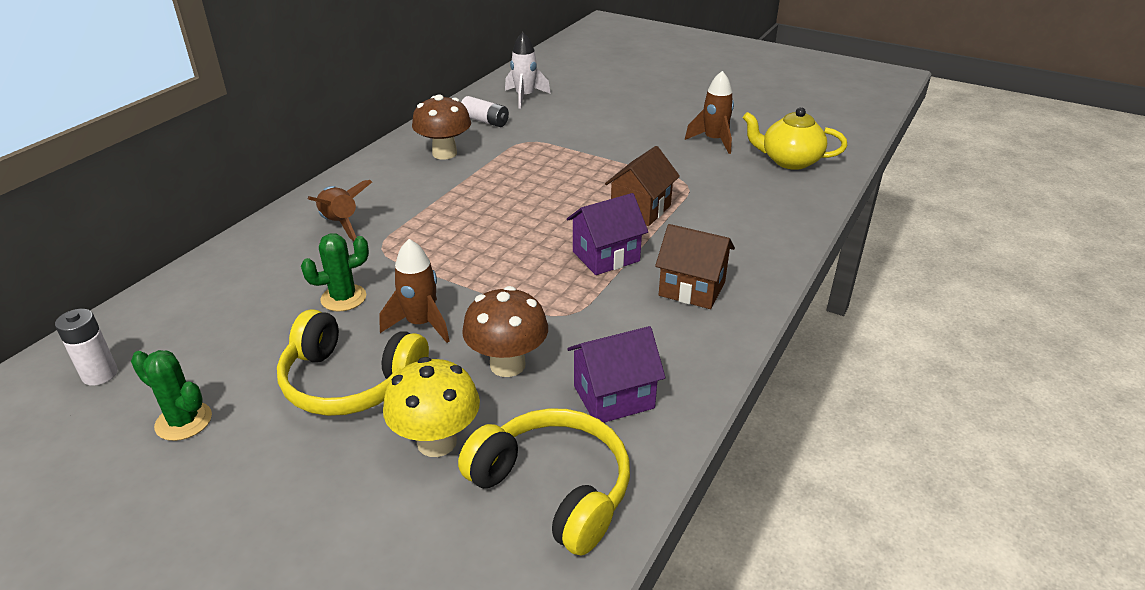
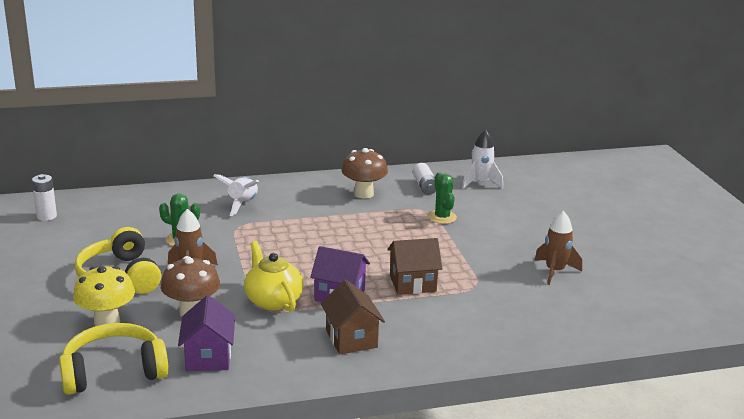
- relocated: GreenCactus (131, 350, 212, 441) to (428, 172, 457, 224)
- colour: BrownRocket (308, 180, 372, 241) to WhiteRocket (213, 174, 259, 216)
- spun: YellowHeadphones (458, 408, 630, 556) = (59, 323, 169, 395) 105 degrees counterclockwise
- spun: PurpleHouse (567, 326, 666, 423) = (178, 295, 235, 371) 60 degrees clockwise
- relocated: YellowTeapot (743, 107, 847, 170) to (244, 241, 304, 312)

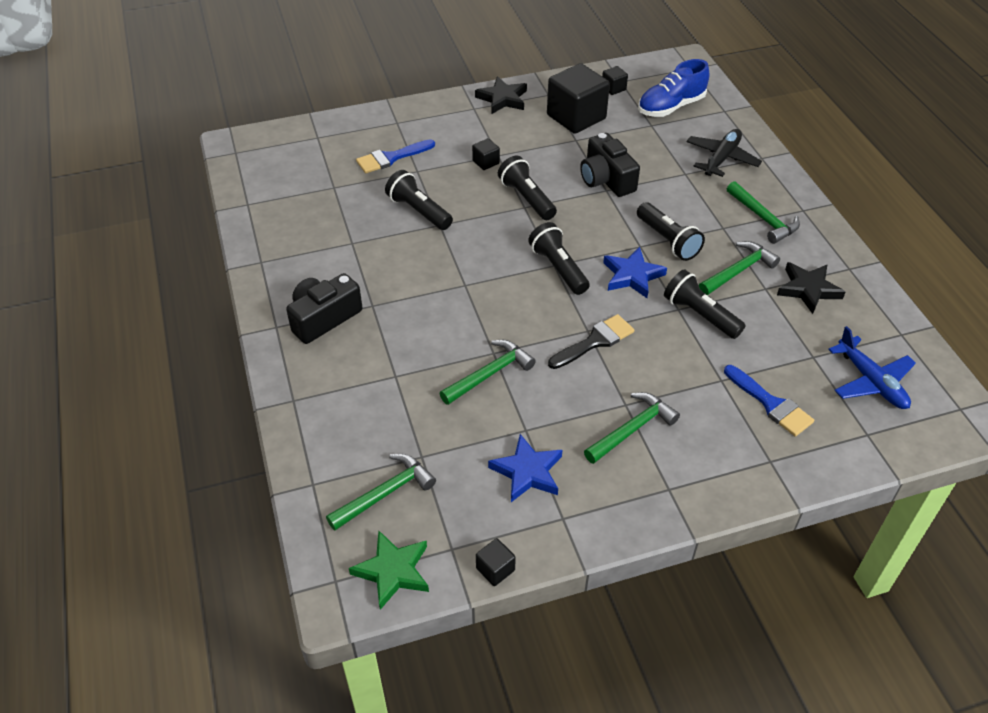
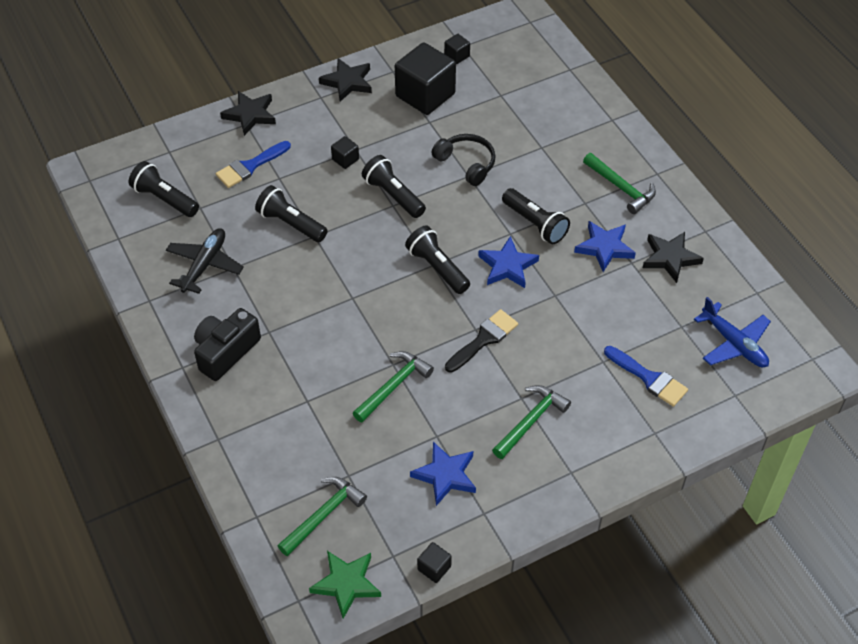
- exchanged: BlackCamera (580, 133, 640, 197) to BlackHeadphones (431, 134, 496, 186)
- missing: BlueShoe (638, 59, 709, 117)
- relocated: BlackFlashlight (664, 269, 745, 339) to (129, 161, 199, 217)
- relocated: BlackPlane (686, 129, 762, 177) to (166, 228, 244, 294)
- exchanged: GreenHammer (699, 241, 780, 295) to BlueStar (574, 221, 636, 272)
- appeared: BlackStar (220, 91, 276, 136)

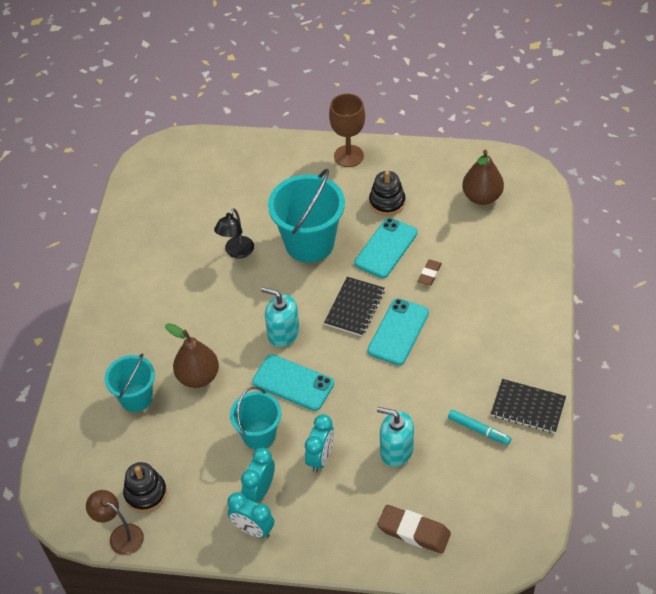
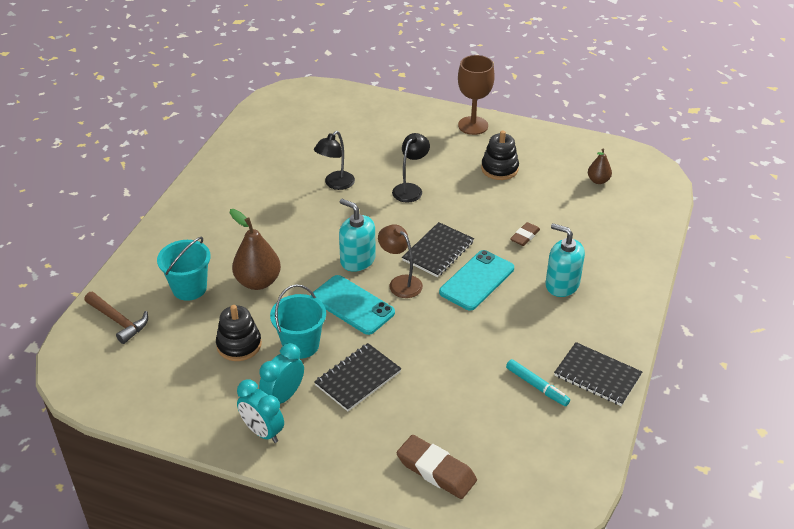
- relocated: BrownLamp (86, 490, 144, 555) to (378, 225, 423, 298)
- relocated: BlackStackingToy (123, 462, 167, 512) to (216, 305, 262, 361)
- exchanged: TurquoiseBucket (268, 169, 345, 263) to BlackLamp (392, 133, 430, 203)
- exchanged: TurquoiseClock (305, 414, 334, 472) to BlackNotebook (314, 343, 402, 411)
- missing: TurquoisePhone (354, 218, 418, 278)
- relocated: TurquoiseSoapDispenser (377, 407, 414, 467) to (546, 223, 585, 297)
- size: BrownPear (462, 150, 504, 205) = (588, 148, 612, 184) x0.56
- appeared: BrownHammer (84, 292, 148, 344)

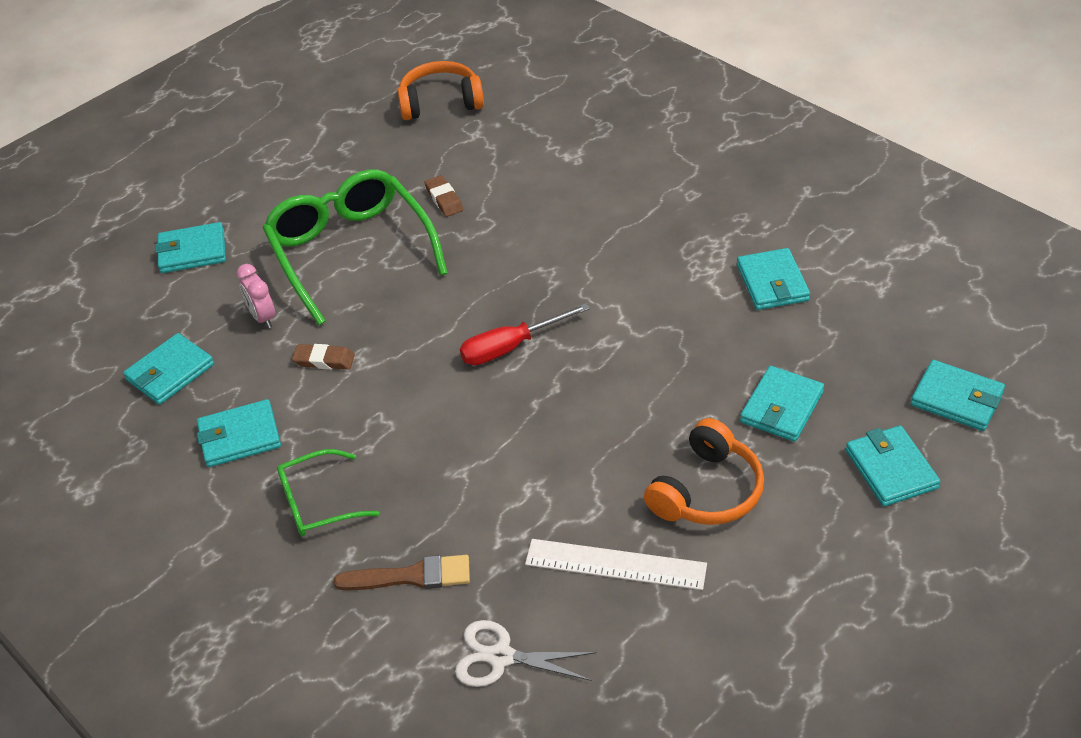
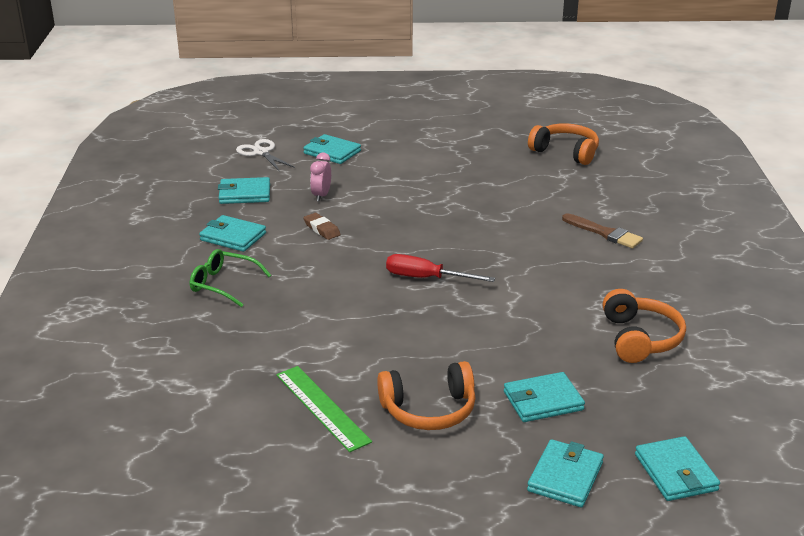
- missing: GreenGlasses (263, 169, 448, 326)
- relocated: BrownBrush (334, 555, 470, 590) to (562, 213, 643, 248)
- missing: BrownEraser (425, 175, 463, 217)
- relocated: WhiteScissors (455, 620, 596, 687) to (236, 139, 295, 172)
- colour: WhiteRuler (525, 539, 707, 590) to GreenRuler (276, 366, 372, 452)
- exchanged: TurquoiseWallet (737, 248, 810, 310) to OrangeHeadphones (603, 289, 686, 363)

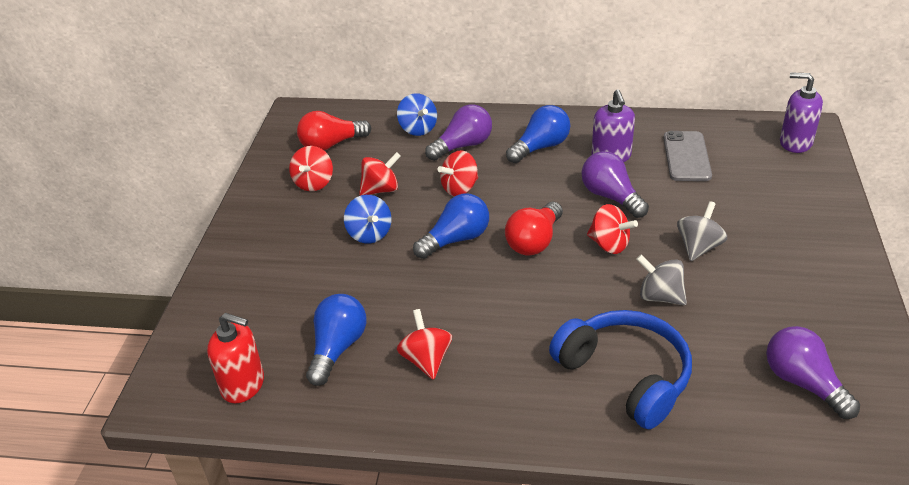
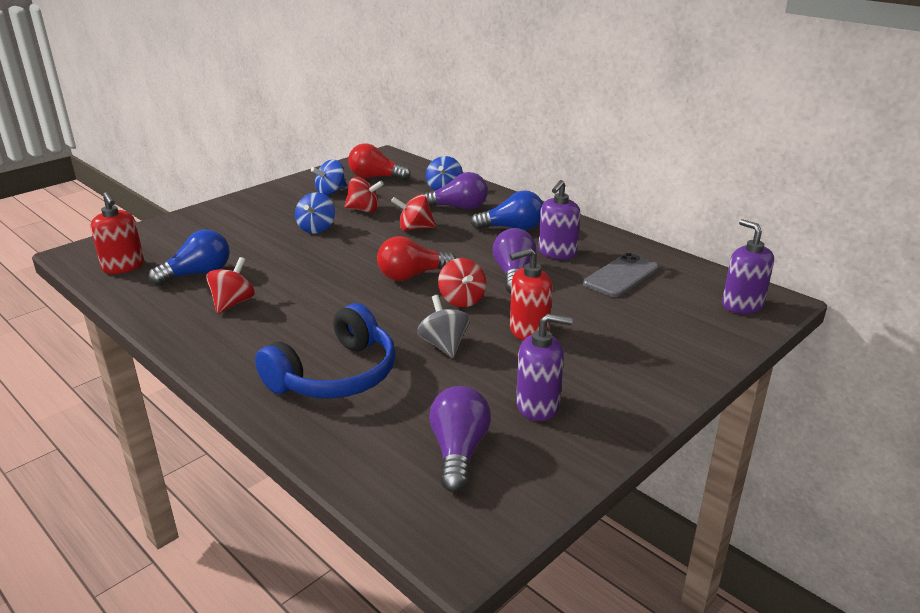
- colour: RedSpinningTop (289, 146, 333, 191) to BlueSpinningTop (311, 159, 347, 195)
- missing: BlueLightBulb (413, 194, 489, 259)
- spun: BlueHeadphones (549, 310, 692, 429) = (255, 303, 396, 399) 45 degrees clockwise
- exchanged: GreySpinningTop (677, 201, 727, 261) to RedSoapDispenser (510, 248, 552, 341)
- appeared: PurpleSoapDispenser (516, 313, 573, 421)

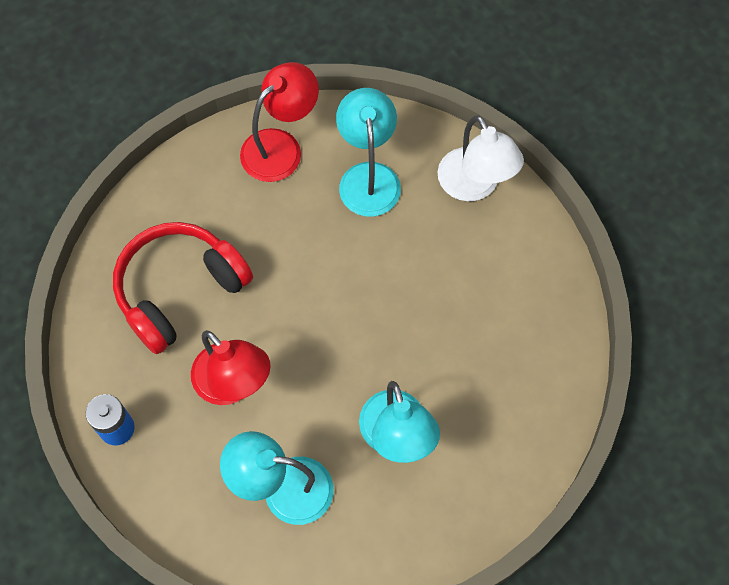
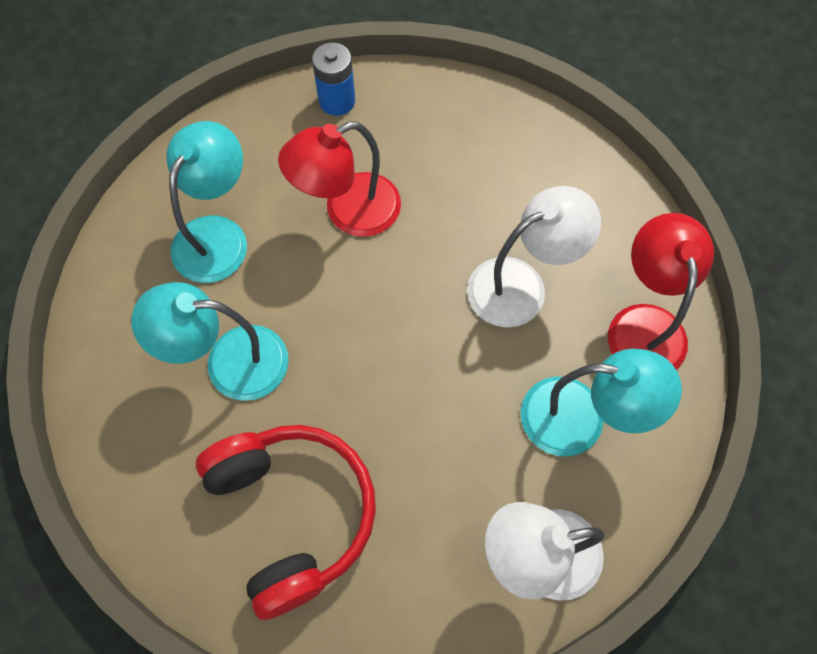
- relocated: RedHeadphones (113, 222, 253, 354) to (196, 425, 376, 620)
- spun: RedLamp (240, 62, 319, 182) = (608, 213, 714, 370) 150 degrees counterclockwise
- appeared: WhiteLamp (467, 186, 601, 327)

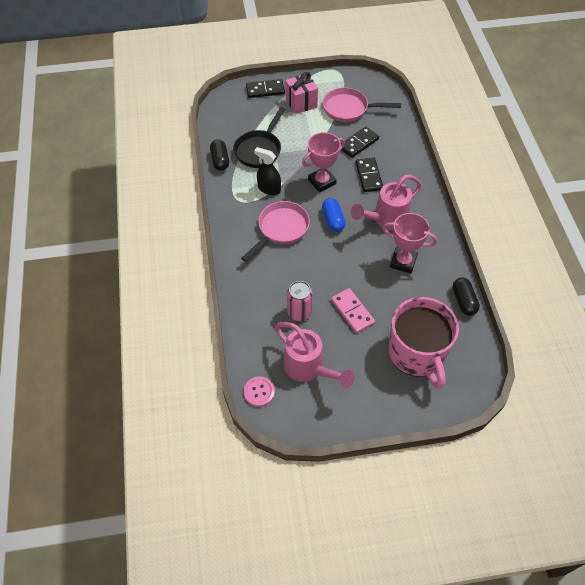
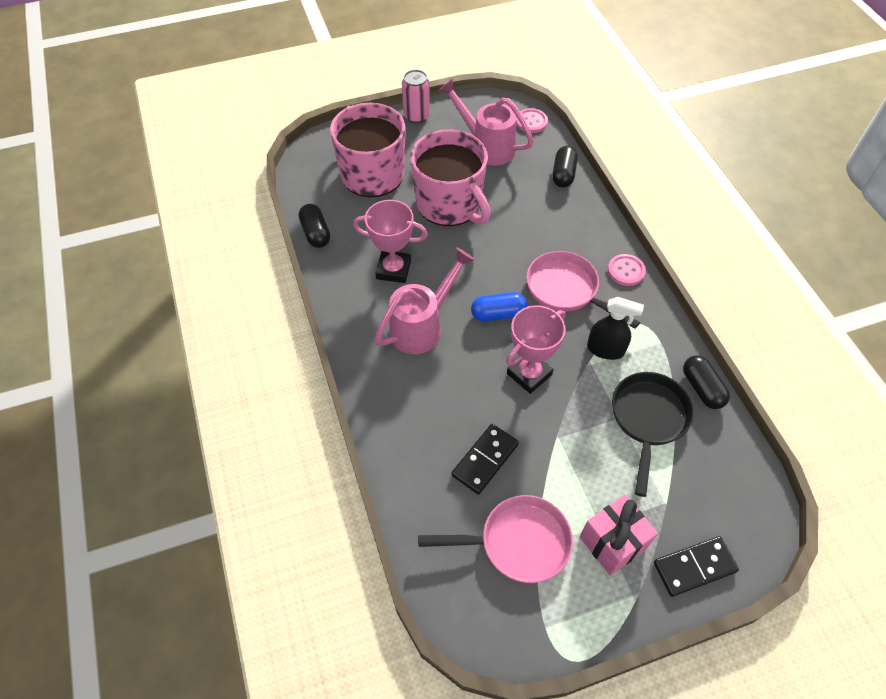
- spun: PinkPan (241, 201, 310, 262) = (526, 251, 640, 329) 105 degrees clockwise
- relocated: PinkCan (287, 281, 313, 321) to (402, 70, 430, 123)
- spun: BlueCapsule (322, 198, 346, 232) = (471, 292, 527, 322) 75 degrees counterclockwise
- exchanged: PinkDomino (331, 288, 375, 333) to PinkMug (410, 129, 490, 226)
- missing: BlackDomino (355, 158, 383, 192)
- appeared: BlackCapsule (552, 146, 578, 187)
- appeared: PinkButton (608, 254, 646, 286)

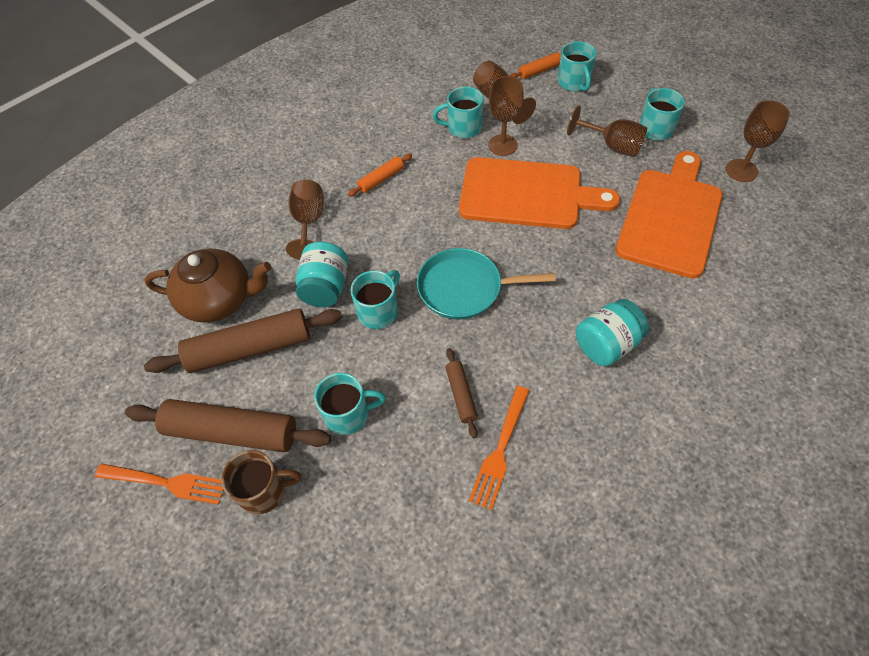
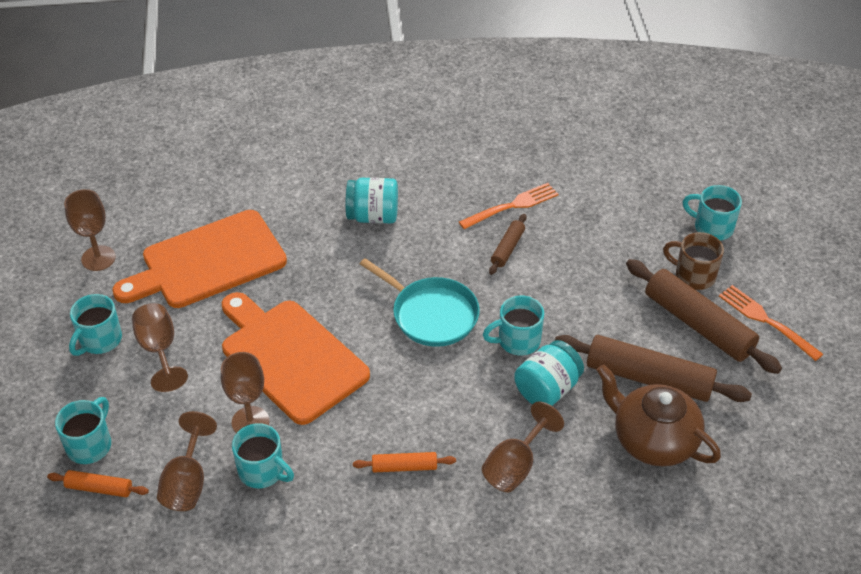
- relocated: TurquoiseMug (314, 373, 386, 435) to (683, 185, 742, 241)

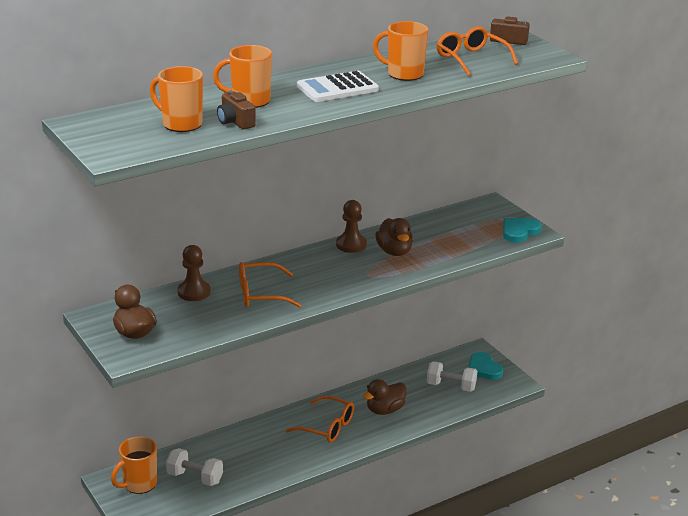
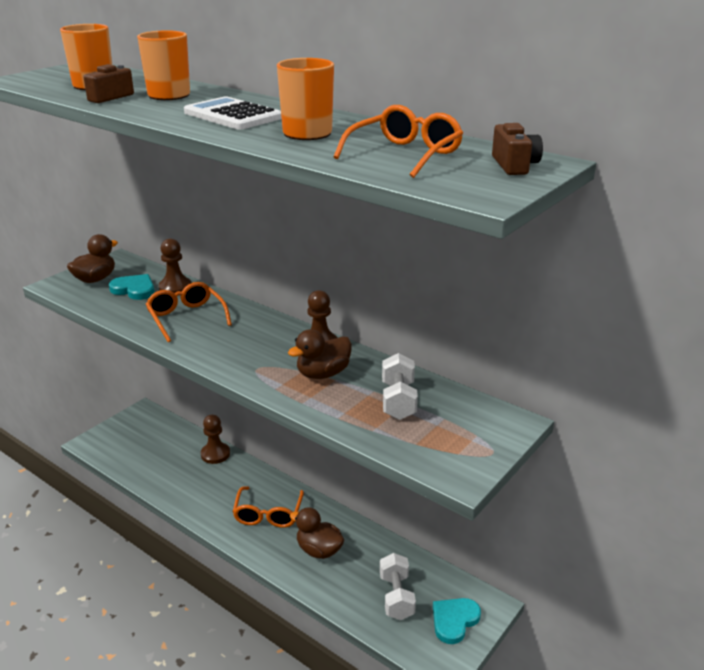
- missing: OrangeMug (111, 436, 157, 494)
- relocated: WhiteDumbbell (166, 448, 223, 486) to (382, 353, 418, 420)
- relocated: TurquoiseHeart (503, 218, 542, 243) to (109, 274, 155, 300)
- appeared: BrownPawn (201, 415, 230, 464)

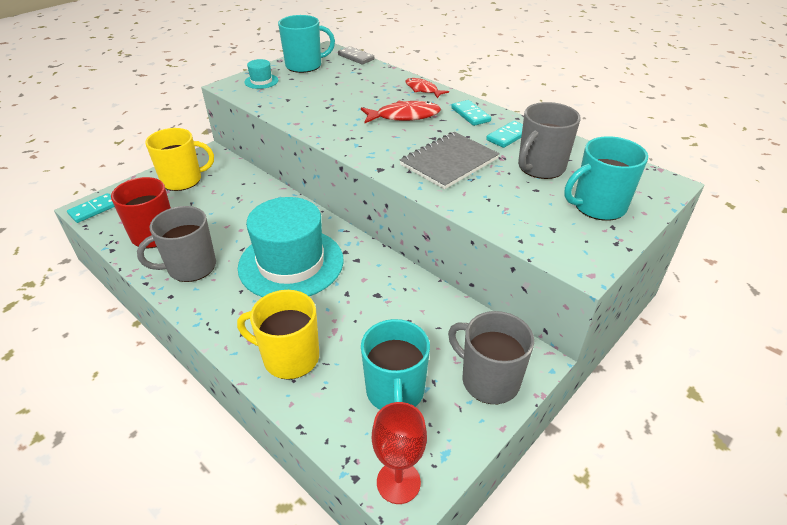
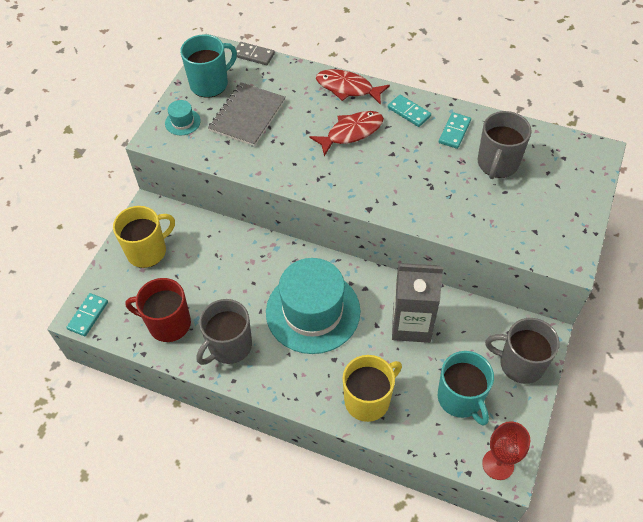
- spun: YellowMug (237, 290, 319, 380) = (342, 355, 402, 422) 150 degrees clockwise
- relocated: GreyNotebook (400, 132, 500, 189) to (208, 82, 286, 146)
- size: RedFish (406, 78, 449, 98) = (316, 69, 390, 105) x1.51
- missing: TurquoiseMug (564, 136, 648, 221)
- appeared: GreyCarton (392, 263, 443, 343)

